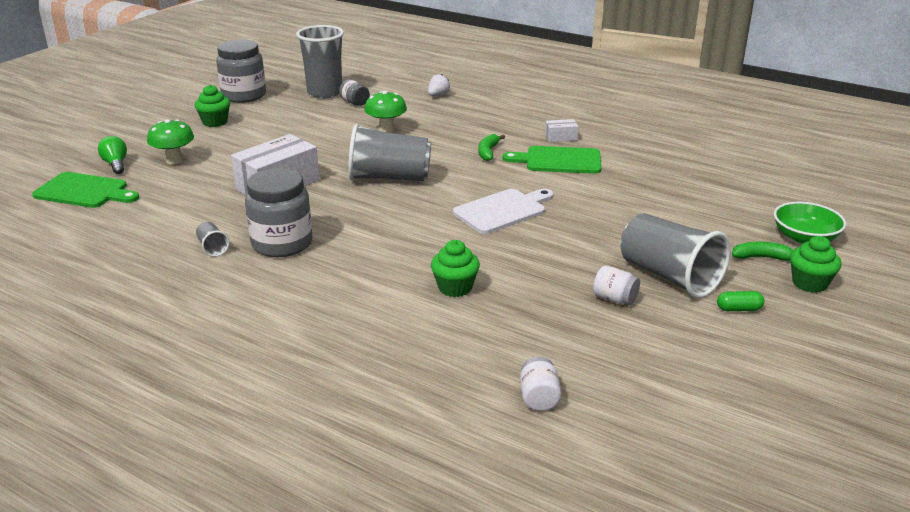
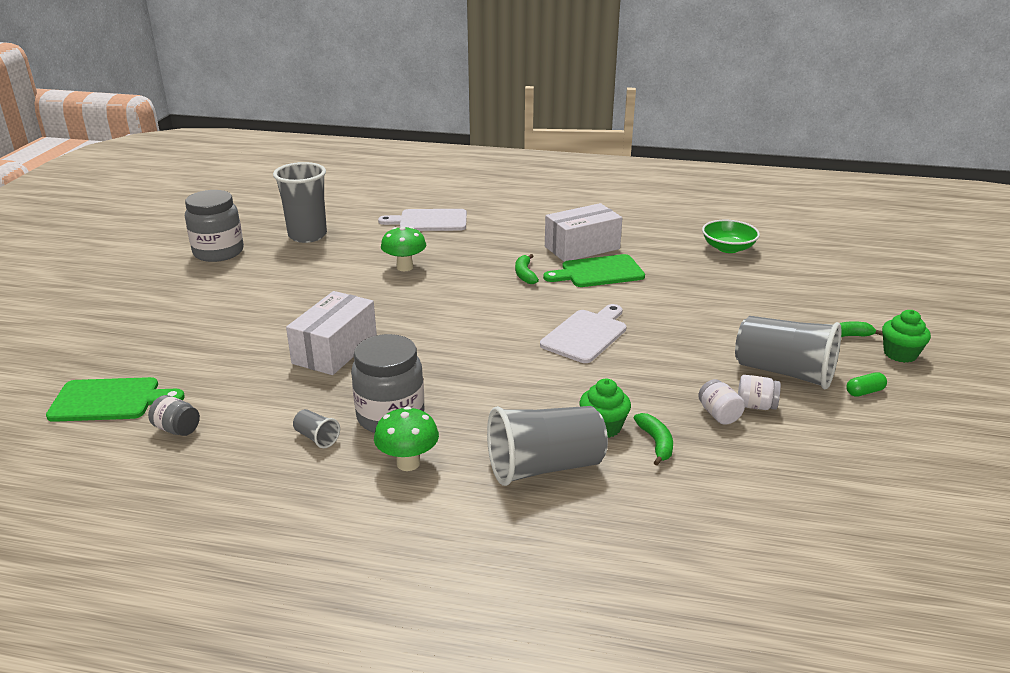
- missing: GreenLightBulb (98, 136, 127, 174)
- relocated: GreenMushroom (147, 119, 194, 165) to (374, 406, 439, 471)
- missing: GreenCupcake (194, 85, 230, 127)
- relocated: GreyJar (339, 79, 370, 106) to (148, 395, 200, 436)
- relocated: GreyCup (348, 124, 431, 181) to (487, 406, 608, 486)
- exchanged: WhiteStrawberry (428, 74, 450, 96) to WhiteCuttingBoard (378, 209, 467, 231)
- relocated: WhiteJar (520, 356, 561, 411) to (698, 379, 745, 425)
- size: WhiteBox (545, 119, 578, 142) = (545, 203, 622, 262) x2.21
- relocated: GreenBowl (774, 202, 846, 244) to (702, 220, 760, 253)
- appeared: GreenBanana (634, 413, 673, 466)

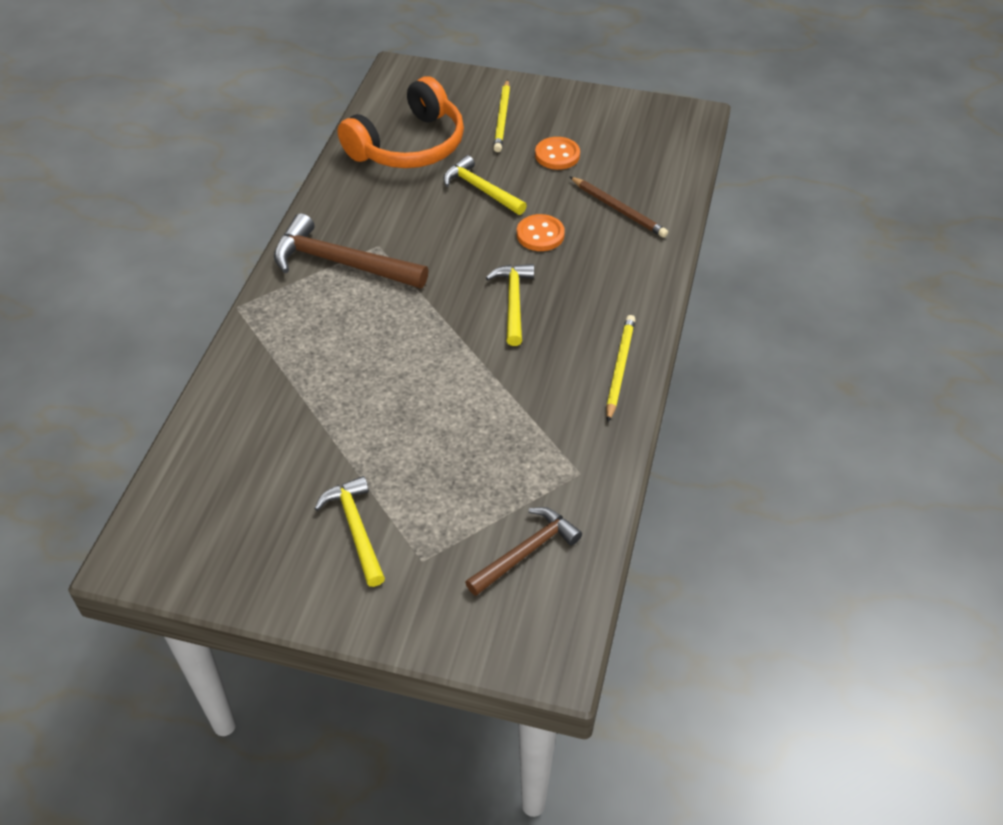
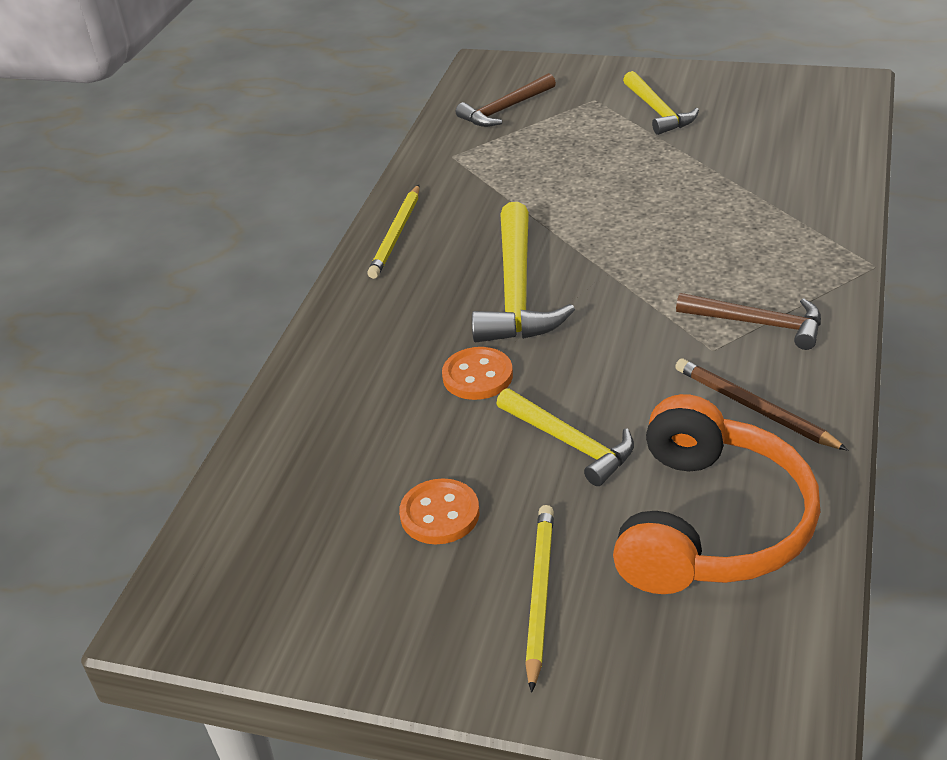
- size: BrownHammer (274, 213, 428, 288) = (676, 293, 821, 350) x0.64
- spun: OrangeHeadphones (337, 76, 464, 168) = (613, 394, 820, 594) 150 degrees clockwise
- size: YellowHammer (486, 264, 534, 346) = (472, 202, 575, 342) x1.55
- relocated: BrownPencil (569, 176, 668, 238) to (675, 358, 848, 451)

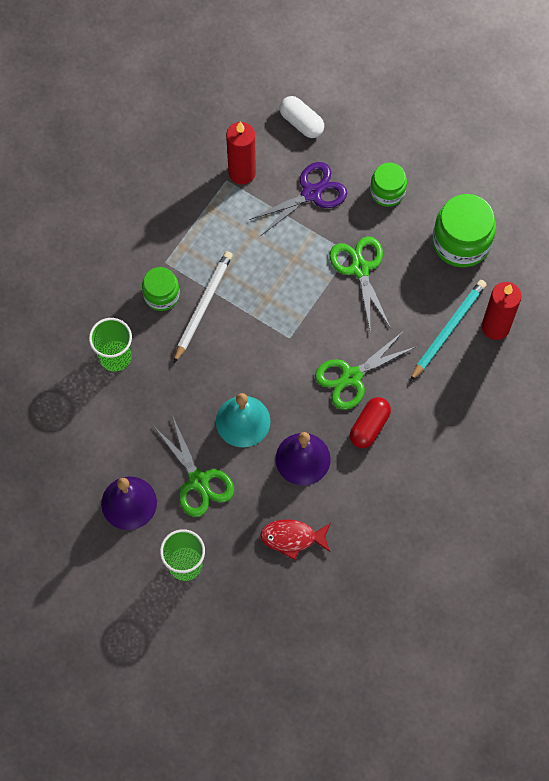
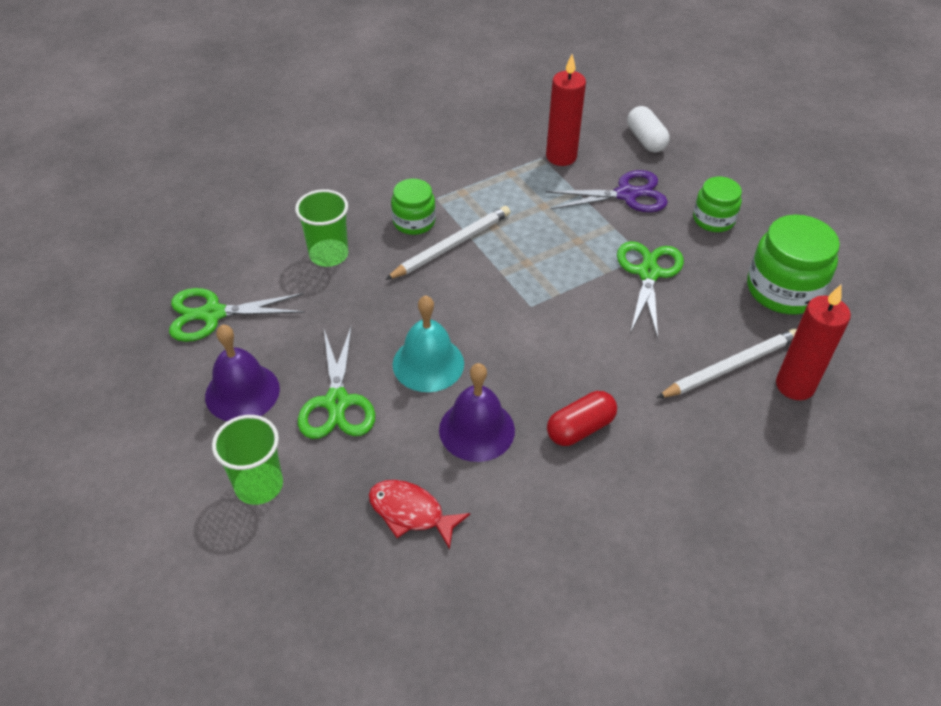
- relocated: GreenScissors (315, 331, 417, 410) to (169, 288, 305, 342)
- colour: TurquoisePencil (410, 280, 487, 381) to WhitePencil (657, 329, 797, 398)

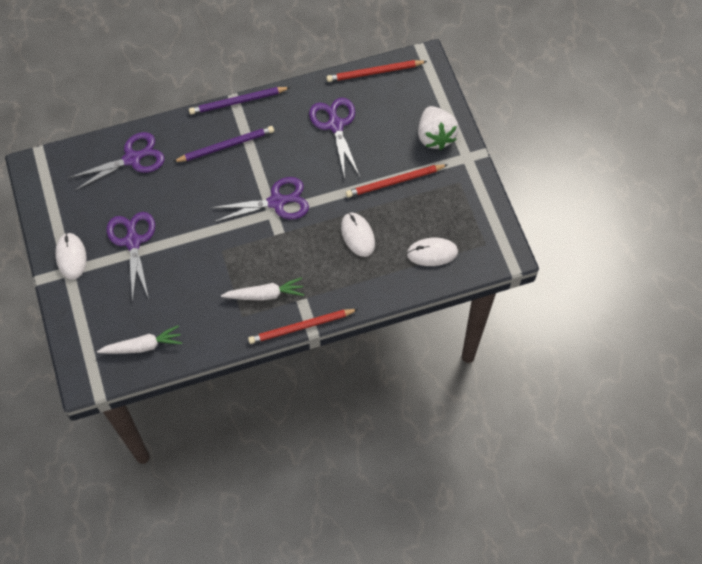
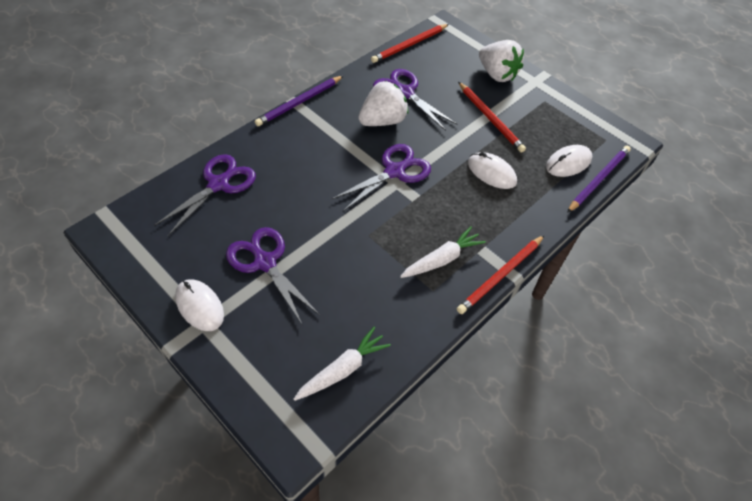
- relocated: PurplePencil (173, 126, 274, 162) to (567, 146, 631, 213)
- spun: RedPencil (346, 164, 447, 198) = (458, 82, 526, 153) 75 degrees counterclockwise
- appeared: WhiteStrawberry (358, 81, 408, 126)

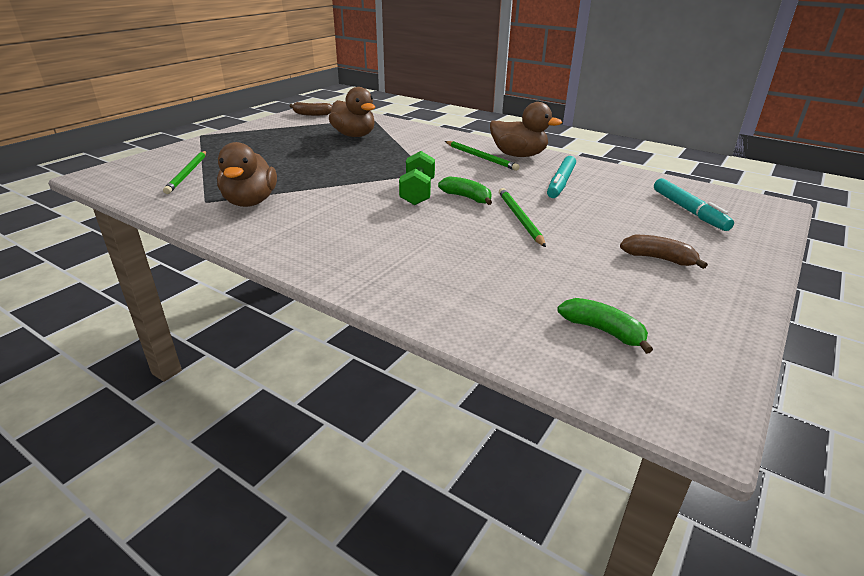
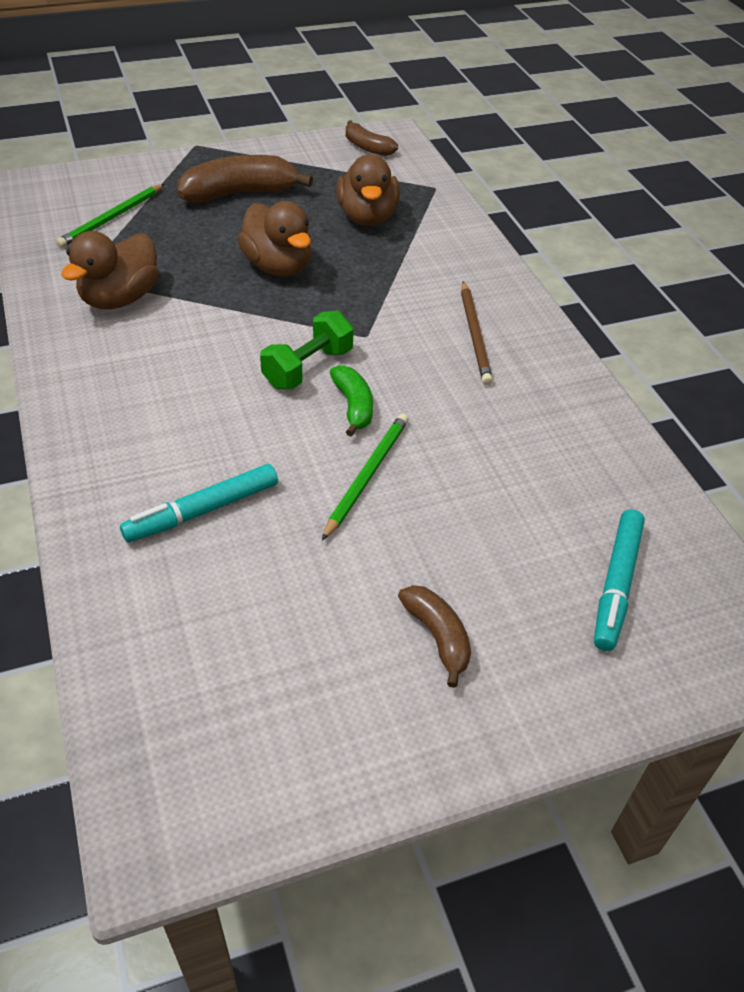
- colour: GreenPencil (445, 141, 520, 171) to BrownPencil (461, 281, 493, 385)
- relocated: BrownDuck (490, 102, 563, 157) to (237, 201, 311, 276)
- relocated: TurquoiseMarker (547, 156, 576, 198) to (120, 464, 278, 542)
- missing: GreenBanana (557, 298, 653, 354)
- appeared: BrownBanana (177, 155, 313, 203)

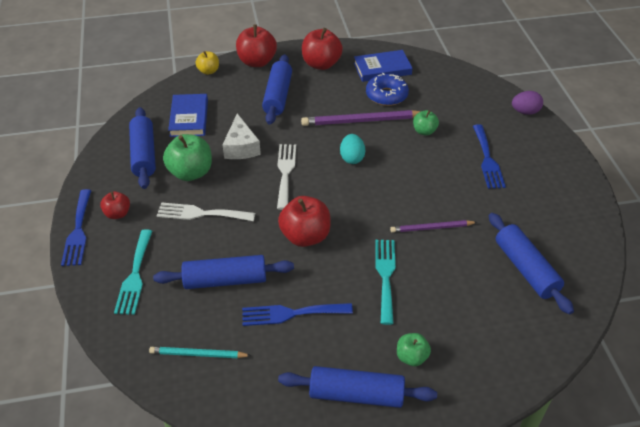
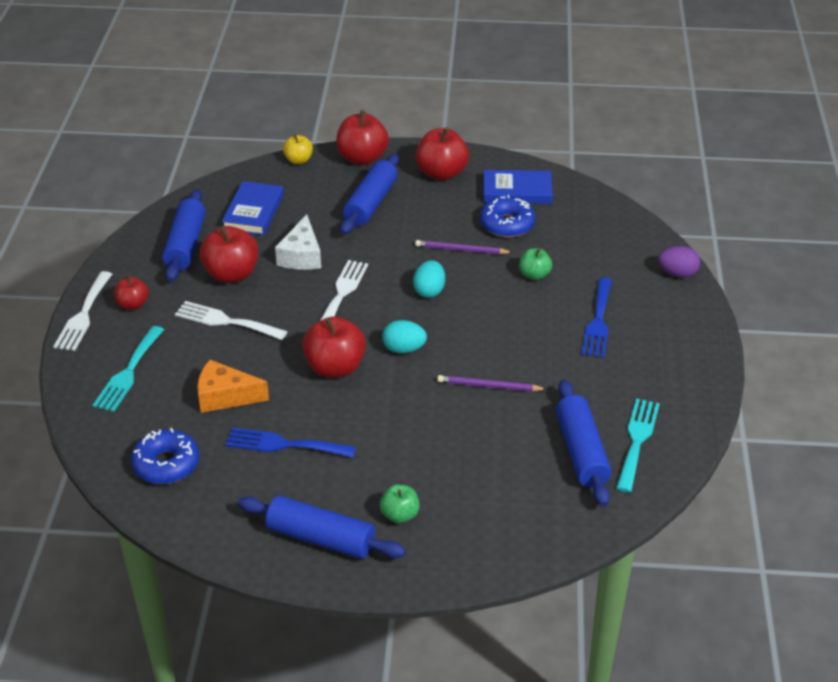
- colour: BlueFork (61, 189, 91, 266) to WhiteFork (53, 271, 112, 351)
- exchanged: TurquoisePencil (149, 347, 251, 358) to BlueDonut (131, 428, 200, 484)
- exchanged: BlueRollingPin (153, 255, 294, 289) to OrangeCheese (197, 360, 269, 413)
- colour: GreenApple (163, 134, 212, 181) to RedApple (200, 226, 258, 283)
- size: PurplePencil (301, 110, 421, 126) = (415, 240, 513, 254) x0.60
- relocated: TurquoiseFork (375, 240, 396, 325) to (616, 399, 660, 492)
- appeared: TurquoiseEgg (382, 320, 427, 353)

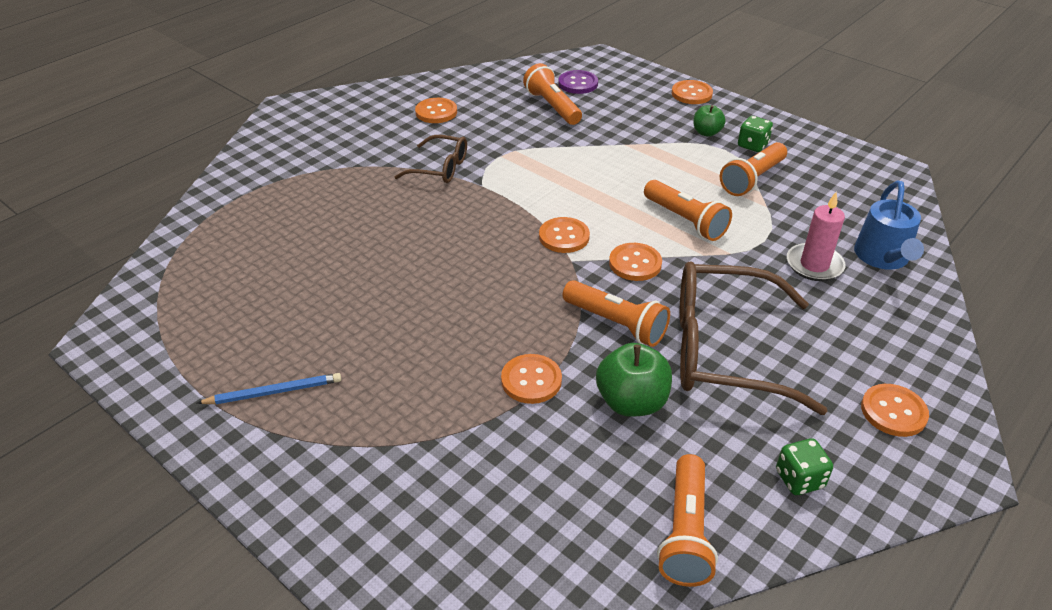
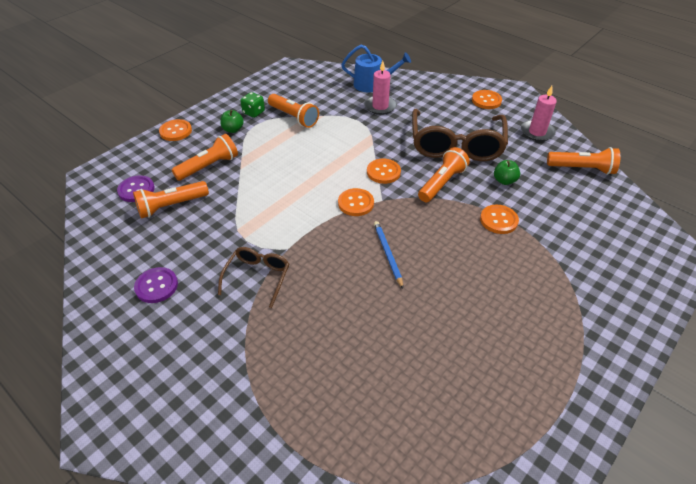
- relocated: BluePencil (197, 373, 341, 404) to (374, 221, 403, 288)
- colour: OrangeButton (415, 98, 457, 123) to PurpleButton (134, 267, 178, 303)
- size: GreenApple (596, 343, 672, 417) = (494, 160, 520, 185) x0.61
- relocated: OrangeFlashlight (644, 180, 732, 241) to (172, 134, 238, 181)
- exchanged: GreenDice (776, 438, 833, 495) to PinkCandle (521, 86, 557, 141)

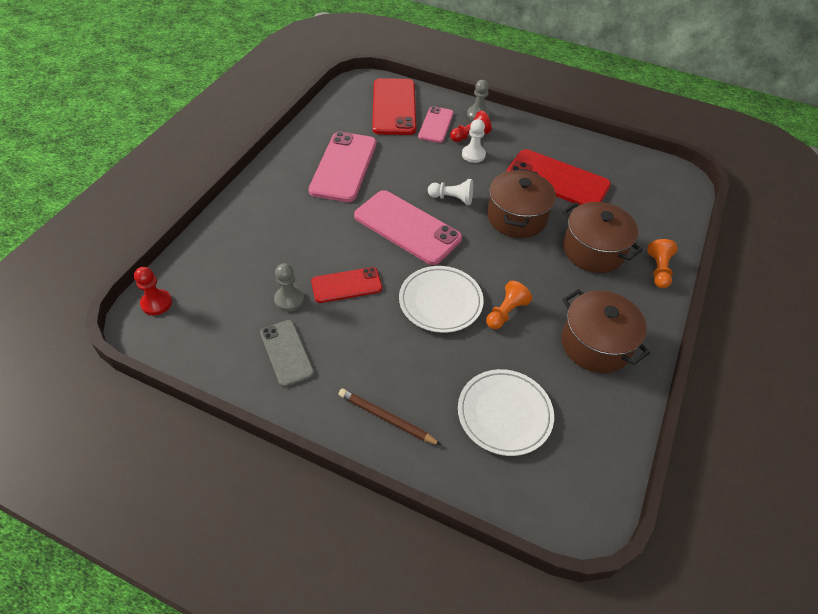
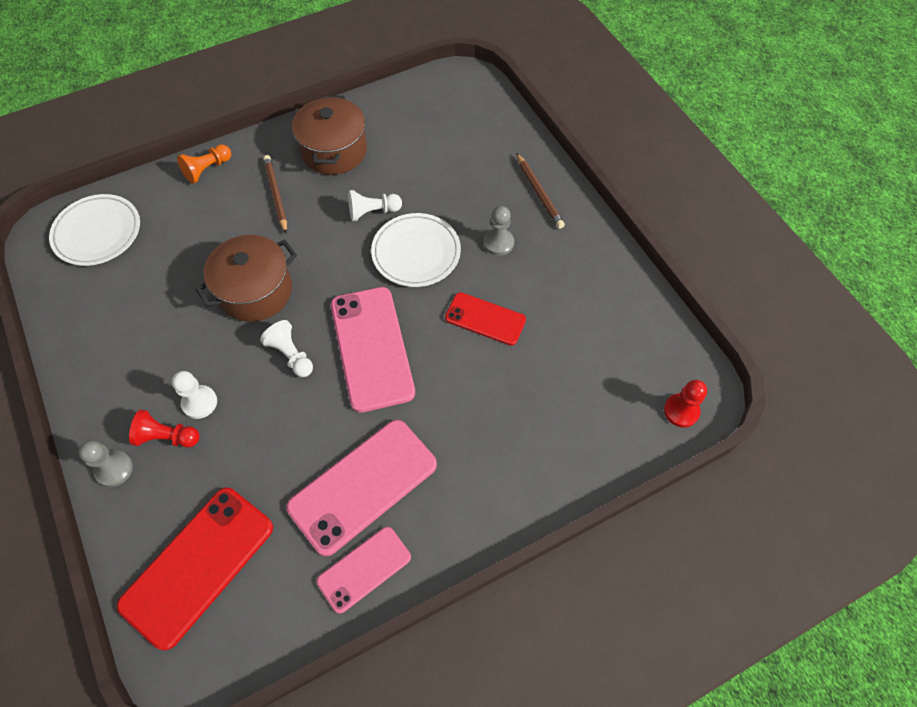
- missing: GreyPhone (260, 320, 314, 387)
- relocated: GreyPawn (274, 263, 304, 311) to (483, 206, 514, 256)
- relocated: PinkPhone (418, 106, 454, 143) to (316, 527, 411, 614)
- relocated: WhitePlate (458, 369, 554, 456) to (49, 194, 140, 266)
- colour: OrangePawn (486, 281, 532, 329) to WhitePawn (348, 190, 402, 221)
- missing: RedPhone (506, 149, 611, 205)
- missing: BrownPot (562, 202, 643, 273)
- appeared: BrownPencil (263, 155, 287, 233)

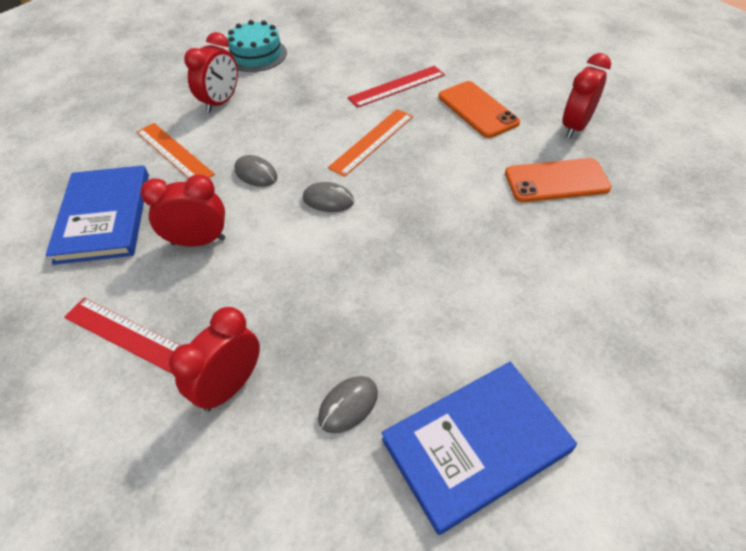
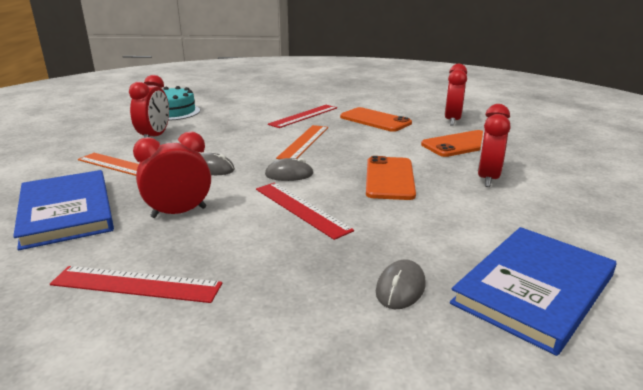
- relocated: RedClock (169, 307, 260, 412) to (478, 104, 511, 187)
- appeared: RedRuler (256, 183, 354, 240)
- appeared: OrangePhone (366, 156, 416, 200)

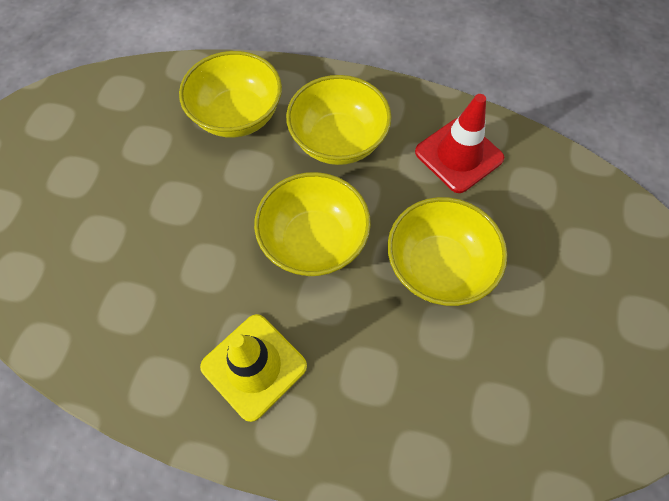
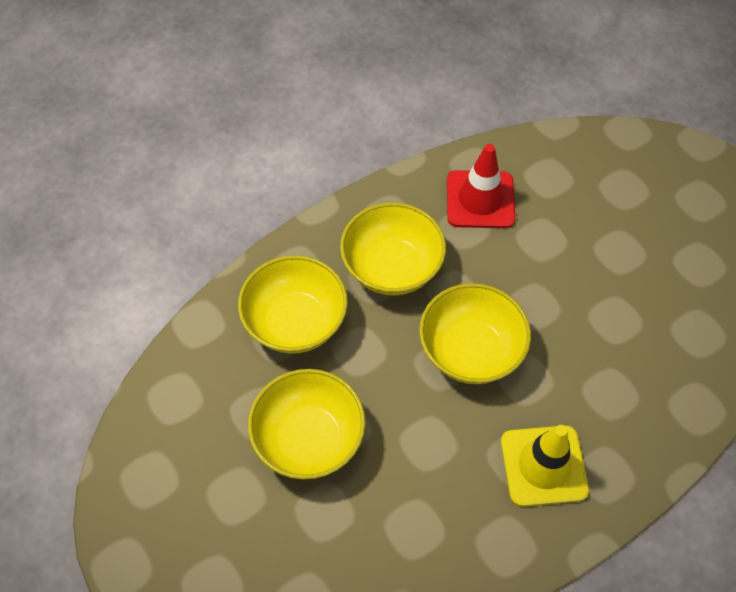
- relocated: YellowBowl (388, 197, 507, 306) to (248, 369, 366, 480)

